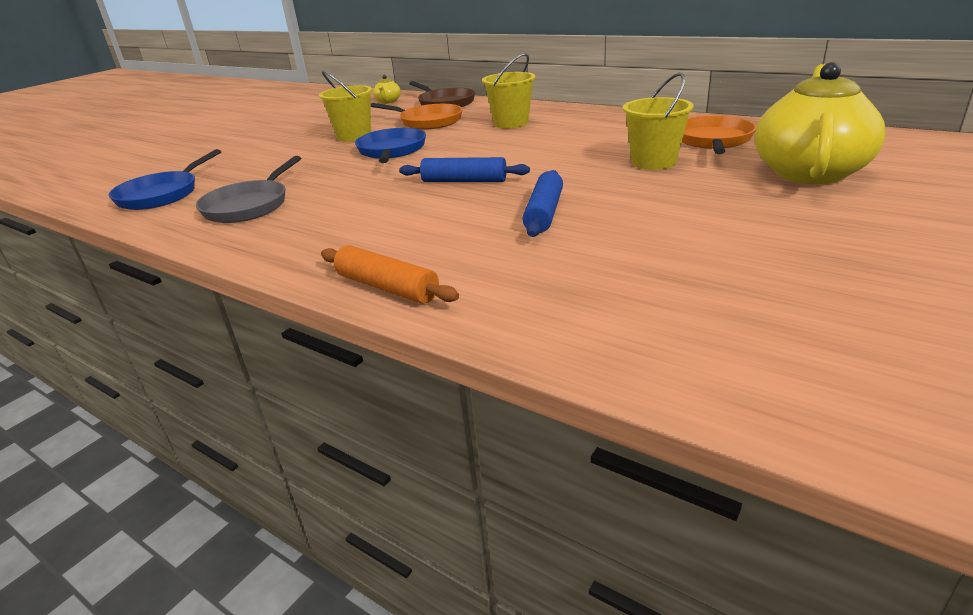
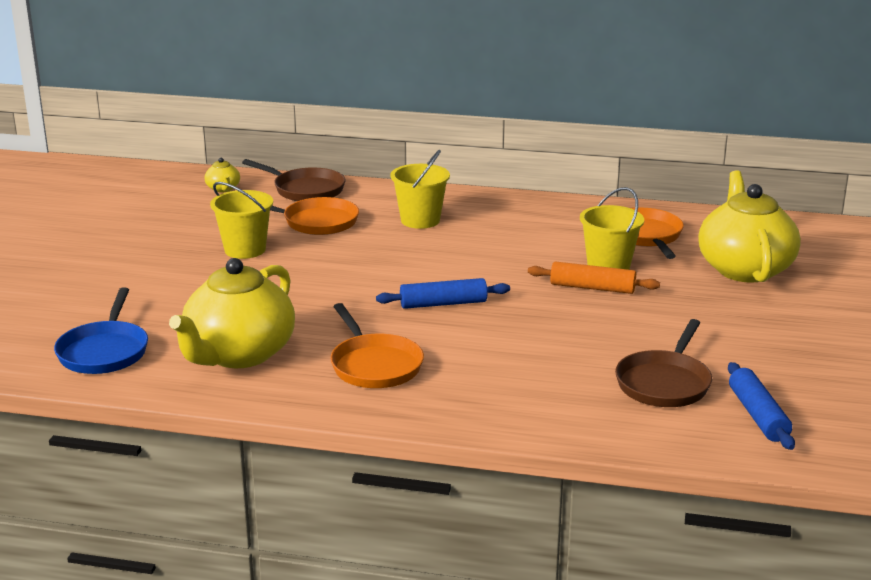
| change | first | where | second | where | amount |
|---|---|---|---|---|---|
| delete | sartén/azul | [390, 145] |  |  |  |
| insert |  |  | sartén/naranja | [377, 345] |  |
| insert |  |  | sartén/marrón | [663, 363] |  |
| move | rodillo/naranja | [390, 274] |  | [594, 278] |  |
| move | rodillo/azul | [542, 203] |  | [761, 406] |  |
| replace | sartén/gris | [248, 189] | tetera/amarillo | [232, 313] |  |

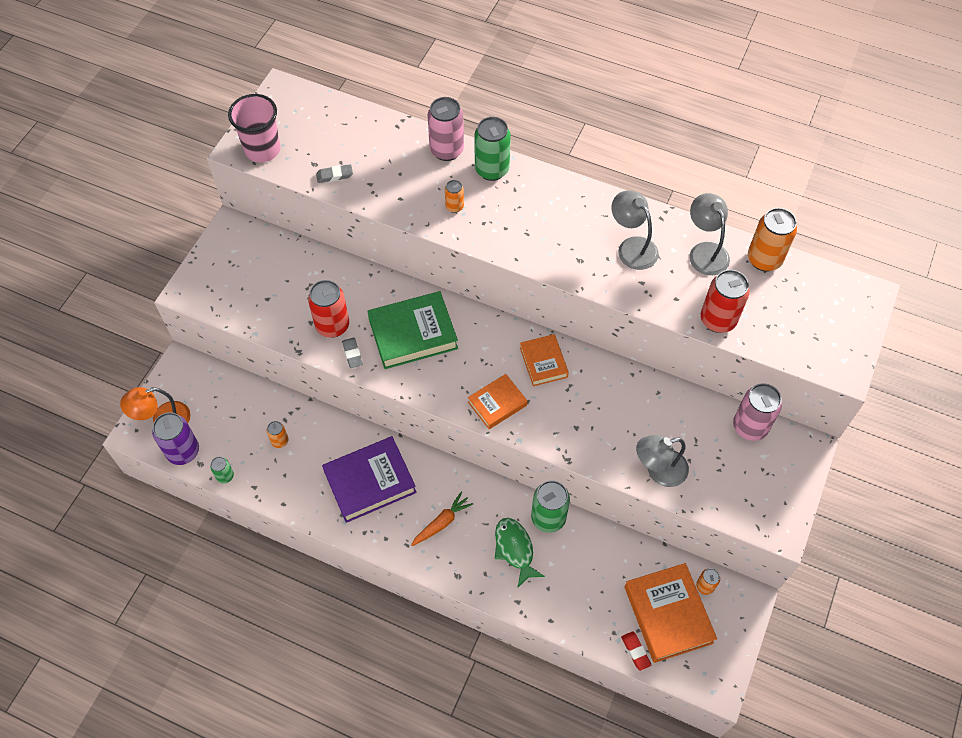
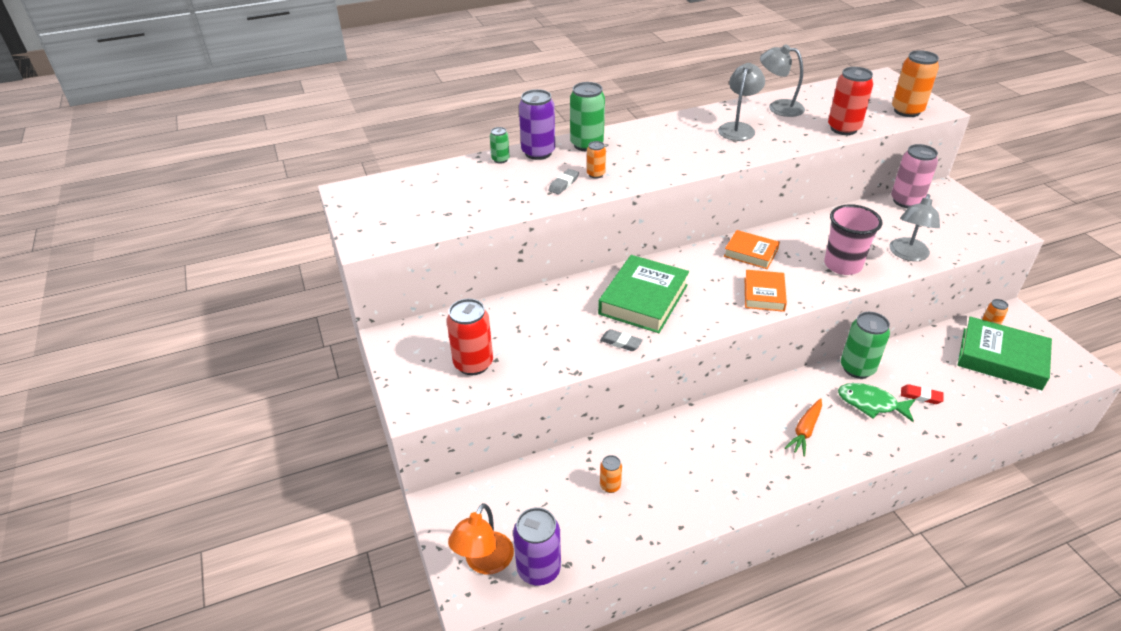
| change | first | where | second | where | amount |
|---|---|---|---|---|---|
| delete | libro/morado | [369, 479] |  |  |  |
| move | lata/verde | [222, 470] |  | [500, 145] |  |
| move | vaso/rosa | [254, 128] |  | [853, 239] |  |
| move | lata/rojo | [328, 309] |  | [470, 337] |  |
| move | goma de borrar/gris | [334, 173] |  | [563, 181] |  |
| move | goma de borrar/rojo | [636, 651] |  | [922, 394] |  |
| move | lata/naranja | [772, 239] |  | [915, 83] |  |
| recolor | lata/rosa | [446, 129] | lata/morado | [537, 124] |  |
| recolor | libro/naranja | [671, 613] | libro/verde | [1005, 353] |  |
| rotate | zanahoria/naranja | [442, 519] |  | [803, 427] | 150 degrees counterclockwise |
| rotate | lámpara/gris | [635, 230] |  | [741, 102] | 105 degrees clockwise |

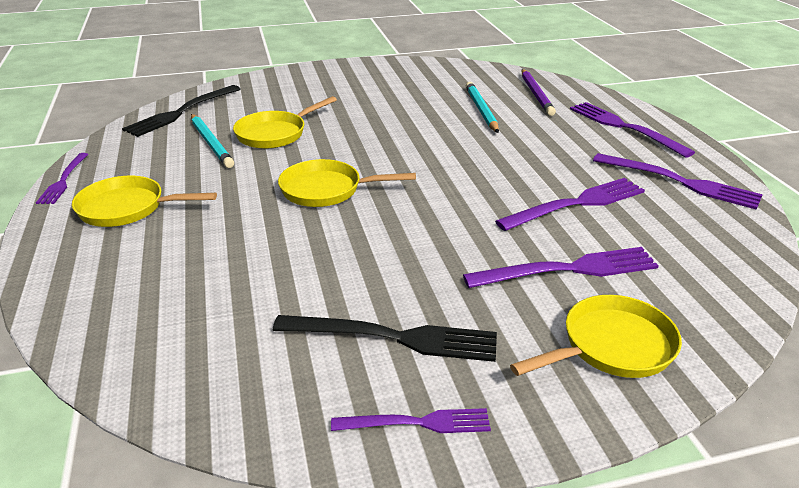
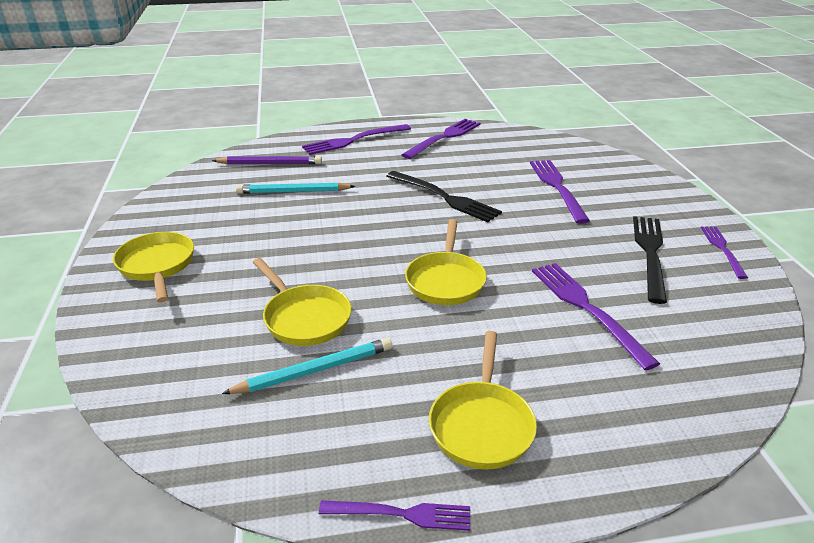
| change | first | where | second | where | amount |
|---|---|---|---|---|---|
| move | tenedor/negro | [181, 111] |  | [444, 196] |  |
| move | tenedor/morado | [570, 204] |  | [596, 316] |  |
| move | sartén/amarillo | [596, 336] |  | [153, 267] |  |

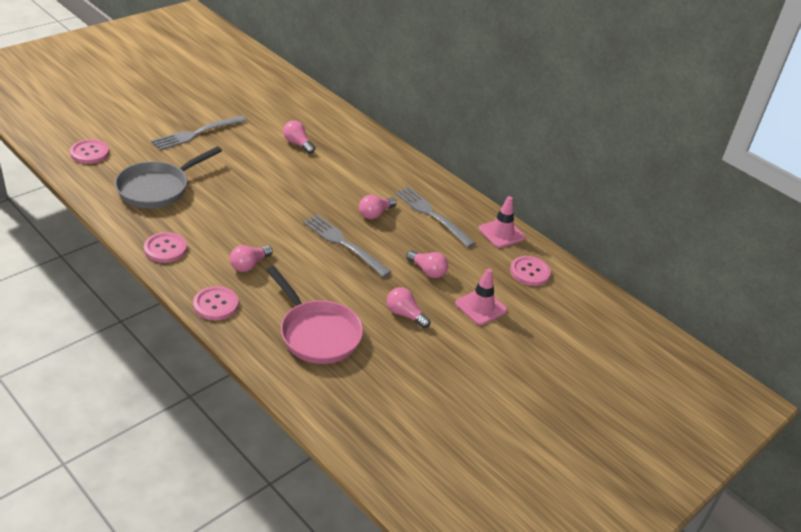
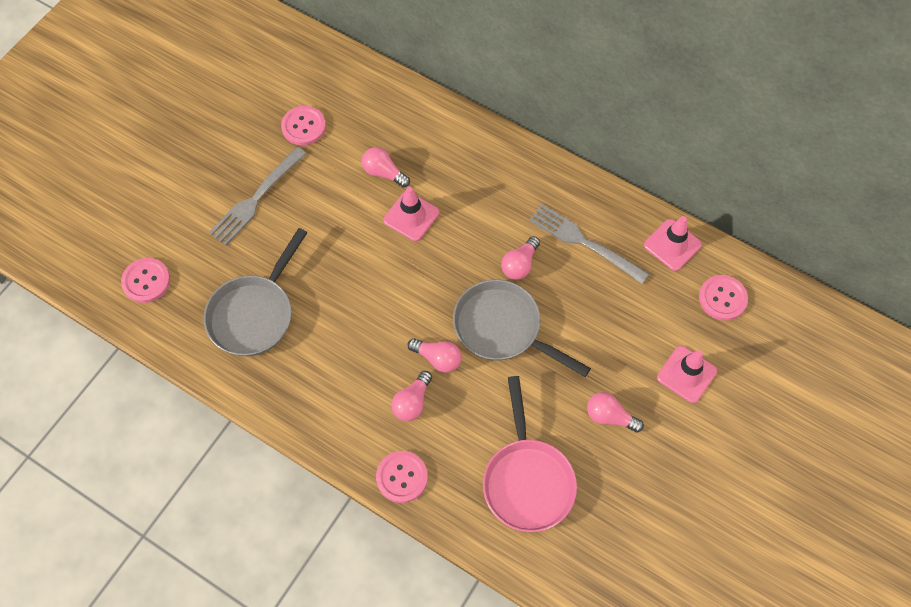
| change | first | where | second | where | amount |
|---|---|---|---|---|---|
| insert |  |  | cono de tráfico/rosa | [411, 213] |  |
| move | botón/rosa | [165, 247] |  | [303, 125] |  |
| move | bombilla/rosa | [427, 264] |  | [435, 355] |  |
| replace | tenedor/gris | [347, 245] | sartén/gris | [522, 328] |  |
| rotate | sartén/rosa | [315, 315] |  | [530, 454] | 45 degrees clockwise |

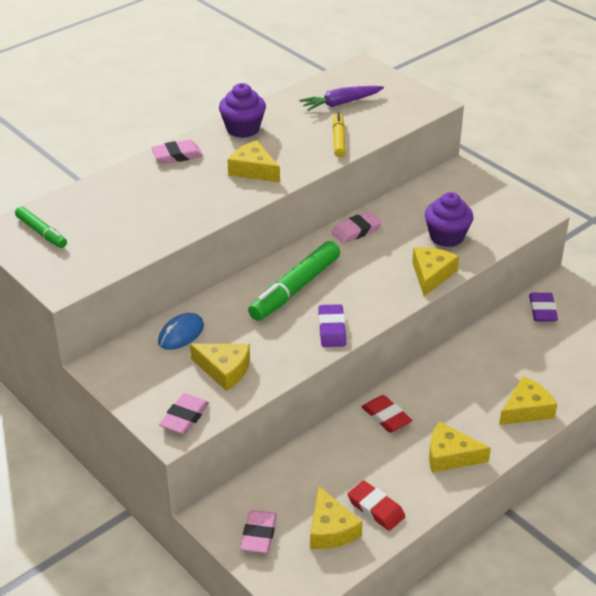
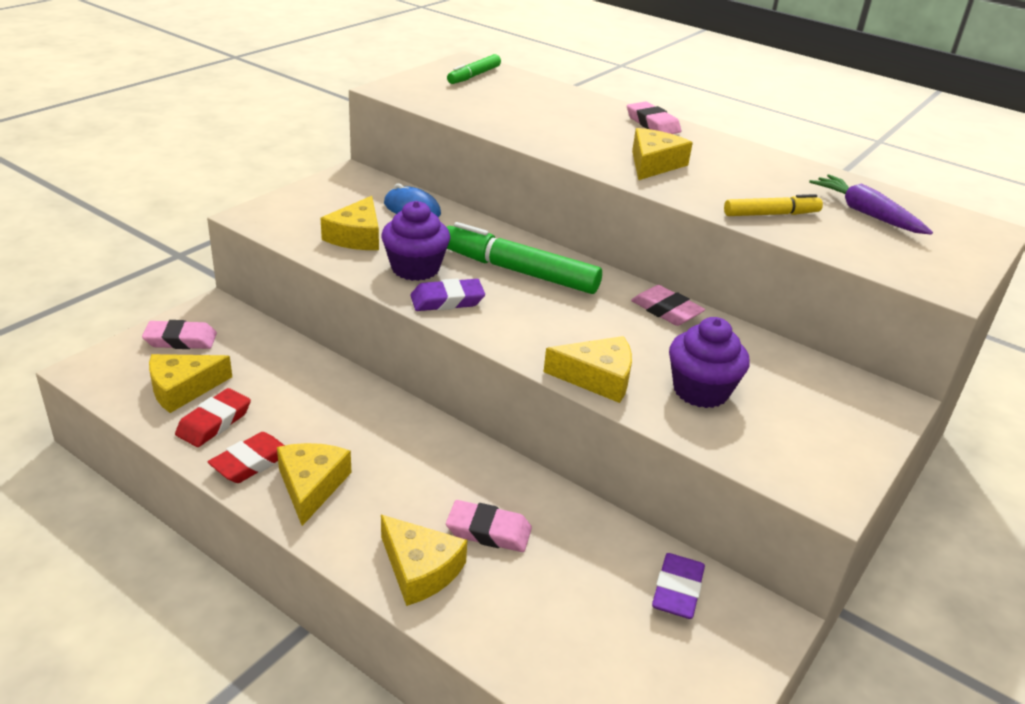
| change | first | where | second | where | amount |
|---|---|---|---|---|---|
| move | goma de borrar/rosa | [184, 413] |  | [489, 526] |  |
| move | magdalena/morado | [242, 110] |  | [415, 241] |  |
| move | goma de borrar/rojo | [386, 414] |  | [246, 457] |  |
| rotate | goma de borrar/morado | [543, 307] |  | [678, 586] | 60 degrees counterclockwise |

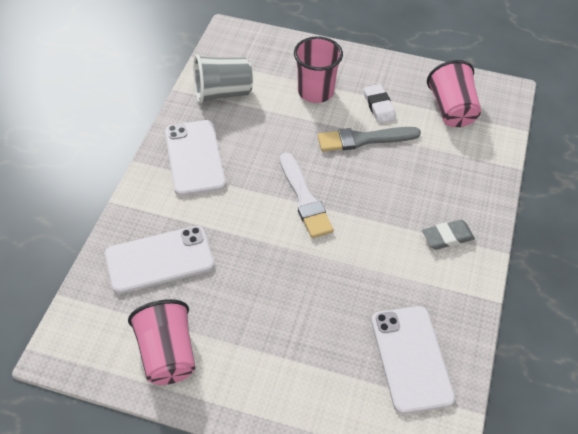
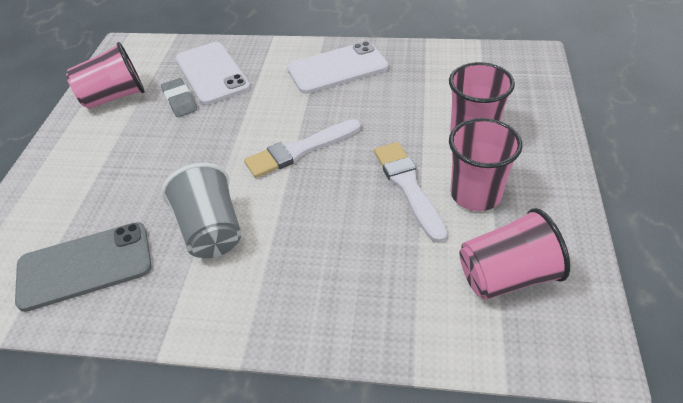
| change | first | where | second | where | amount |
|---|---|---|---|---|---|
| move | vaso/gris | [223, 79] |  | [202, 210] |  |
| move | goma de borrar/gris | [448, 235] |  | [179, 97] |  |
| replace | goma de borrar/blanco | [380, 103] | vaso/rosa | [485, 164] |  |
| recolor | pincel/gris | [369, 139] | pincel/blanco | [410, 192] |  |
| recolor | móvil/blanco | [413, 360] | móvil/gris | [83, 267] |  |

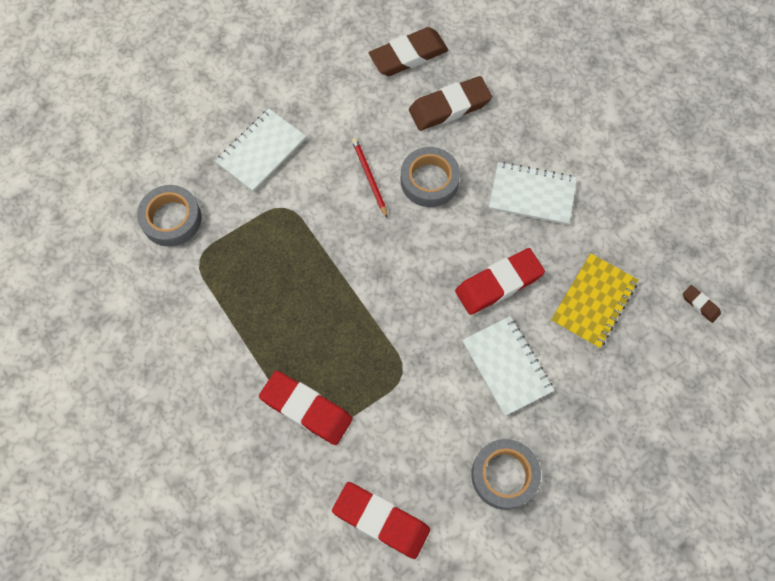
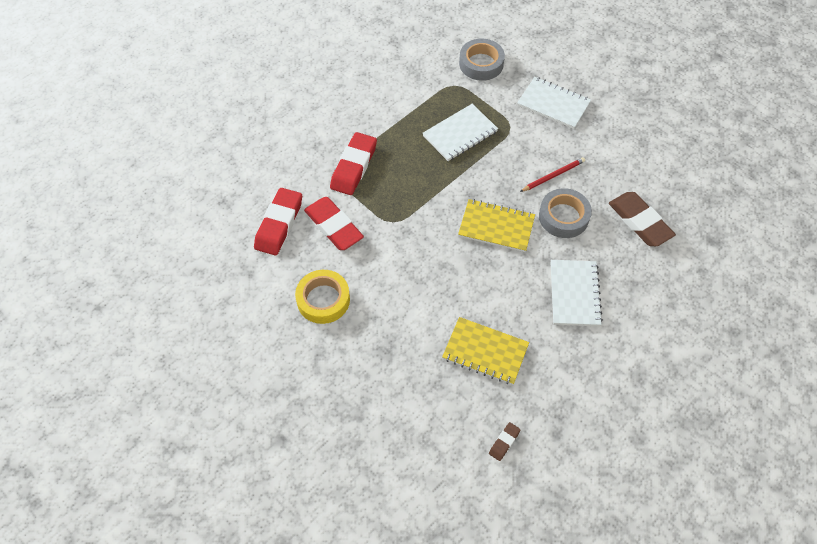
| change | first | where | second | where | amount |
|---|---|---|---|---|---|
| delete | goma de borrar/marrón | [408, 51] |  |  |  |
| insert |  |  | cuaderno/amarillo | [496, 225] |  |
| move | goma de borrar/rojo | [500, 281] |  | [334, 223] |  |
| move | cuaderno/blanco | [508, 366] |  | [460, 132] |  |
| recolor | cinta adhesiva/gris | [506, 474] | cinta adhesiva/amarillo | [322, 297] |  |

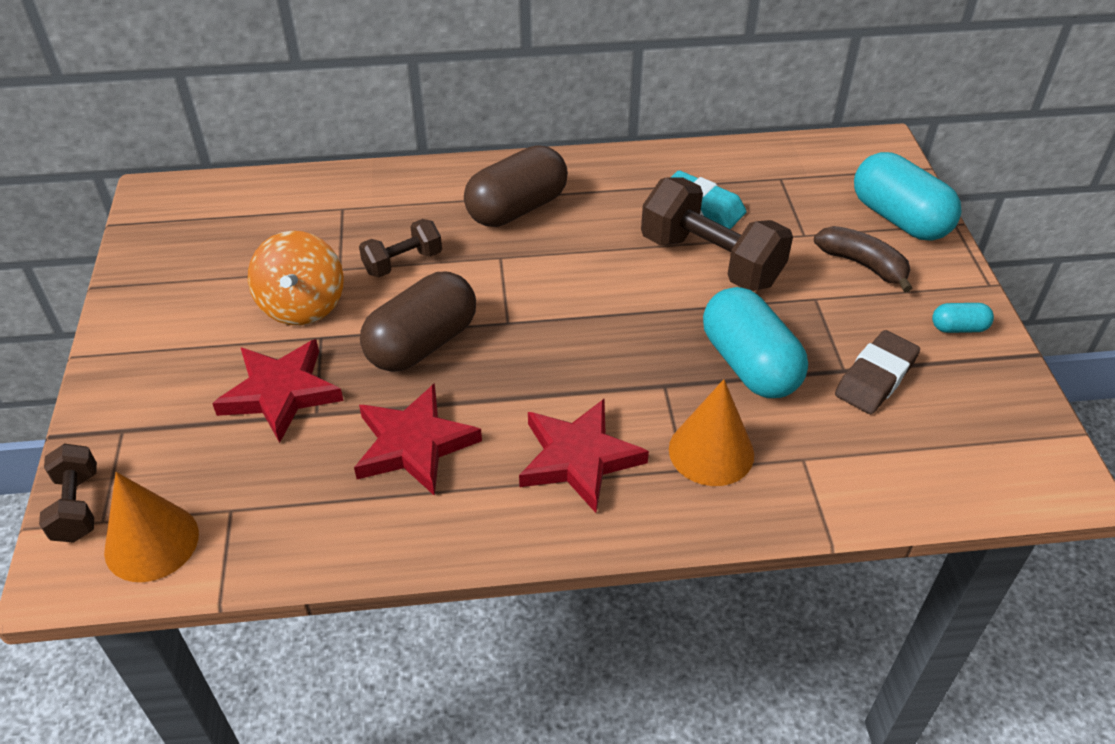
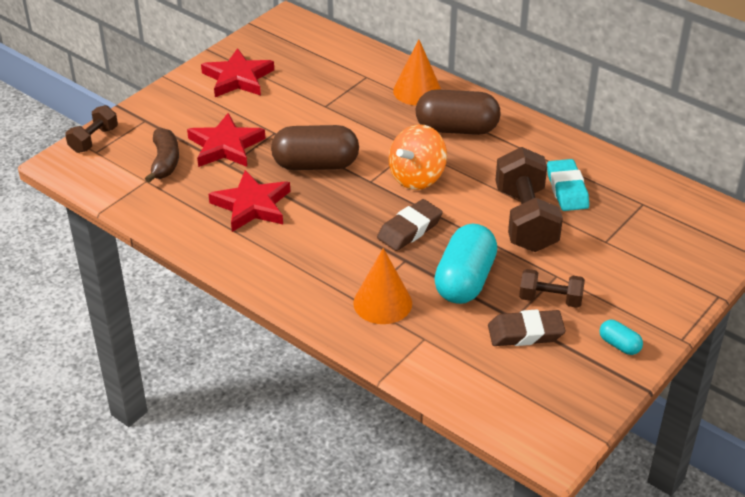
| change | first | where | second | where | amount |
|---|---|---|---|---|---|
| delete | cápsula/turquesa | [908, 196] |  |  |  |
| insert |  |  | goma de borrar/marrón | [410, 225] |  |
| move | cono/naranja | [151, 527] |  | [417, 72] |  |
| move | peonza/naranja | [296, 278] |  | [418, 157] |  |
| move | mancuerna/marrón | [400, 248] |  | [552, 288] |  |
| move | estrella/rojo | [584, 456] |  | [237, 72] |  |
| move | plátano/marrón | [863, 259] |  | [162, 155] |  |

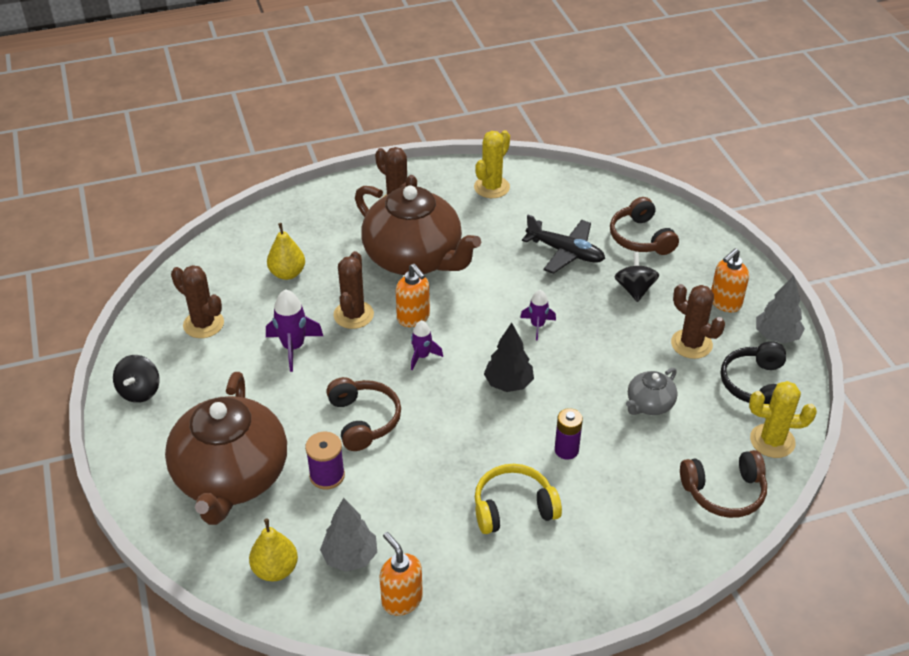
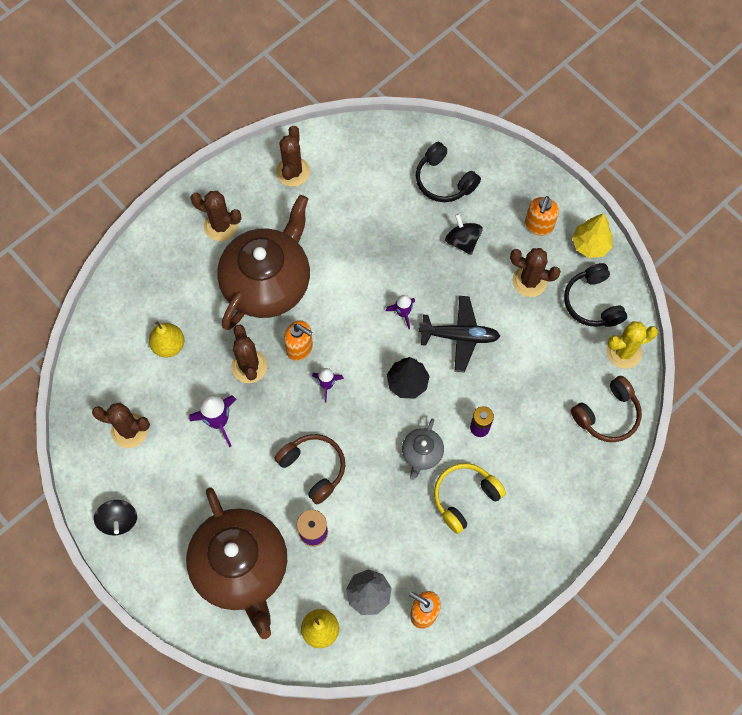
| change | first | where | second | where | amount |
|---|---|---|---|---|---|
| move | avión/negro | [563, 244] |  | [459, 334] |  |
| move | tetera/gris | [651, 391] |  | [423, 449] |  |
| recolor | cactus/amarillo | [492, 164] | cactus/marrón | [293, 156] |  |
| recolor | auriculares/marrón | [644, 226] | auriculares/negro | [448, 172] |  |
| recolor | árbol/gris | [780, 309] | árbol/amarillo | [592, 235] |  |
| rotate | tetera/marrón | [418, 230] |  | [263, 262] | 75 degrees counterclockwise |

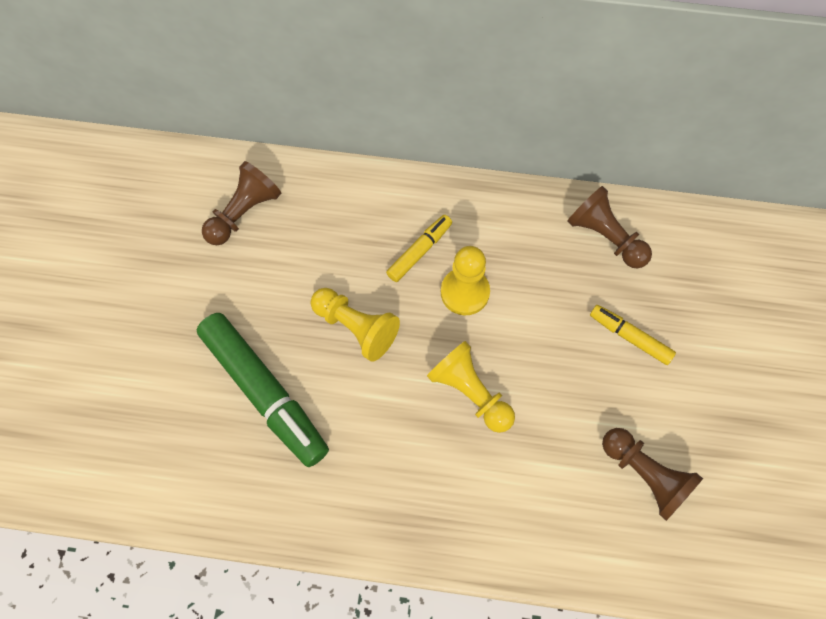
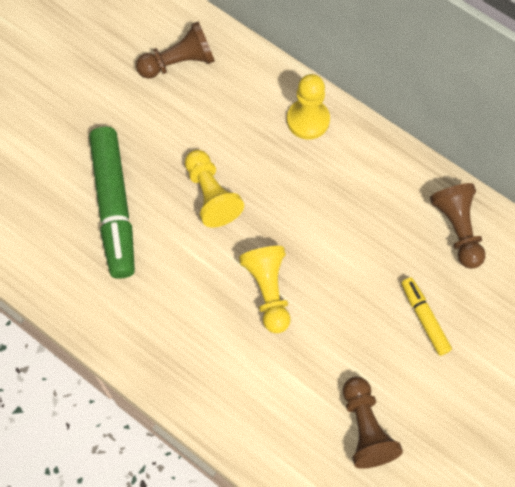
| change | first | where | second | where | amount |
|---|---|---|---|---|---|
| delete | rotulador/amarillo | [419, 248] |  |  |  |
| move | peón/amarillo | [465, 280] |  | [308, 106] |  |

